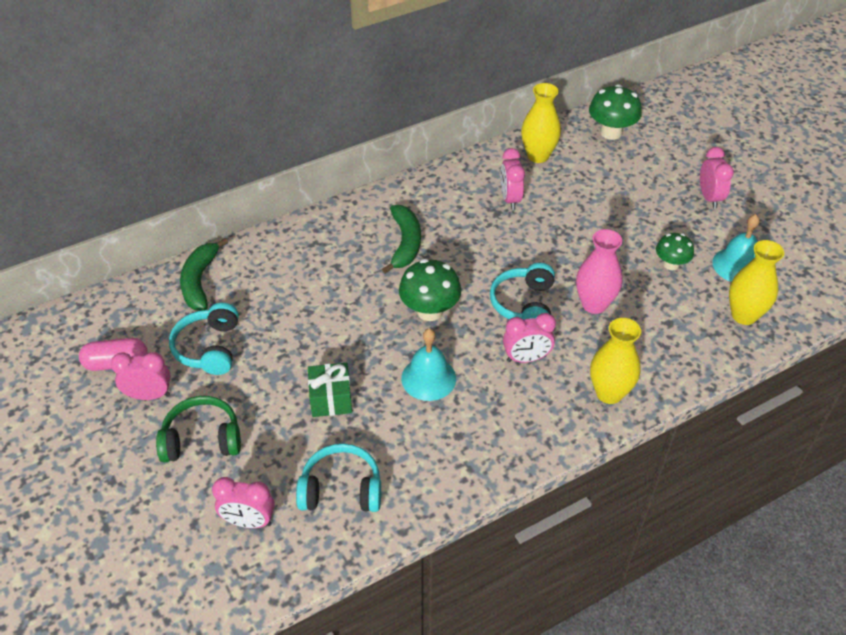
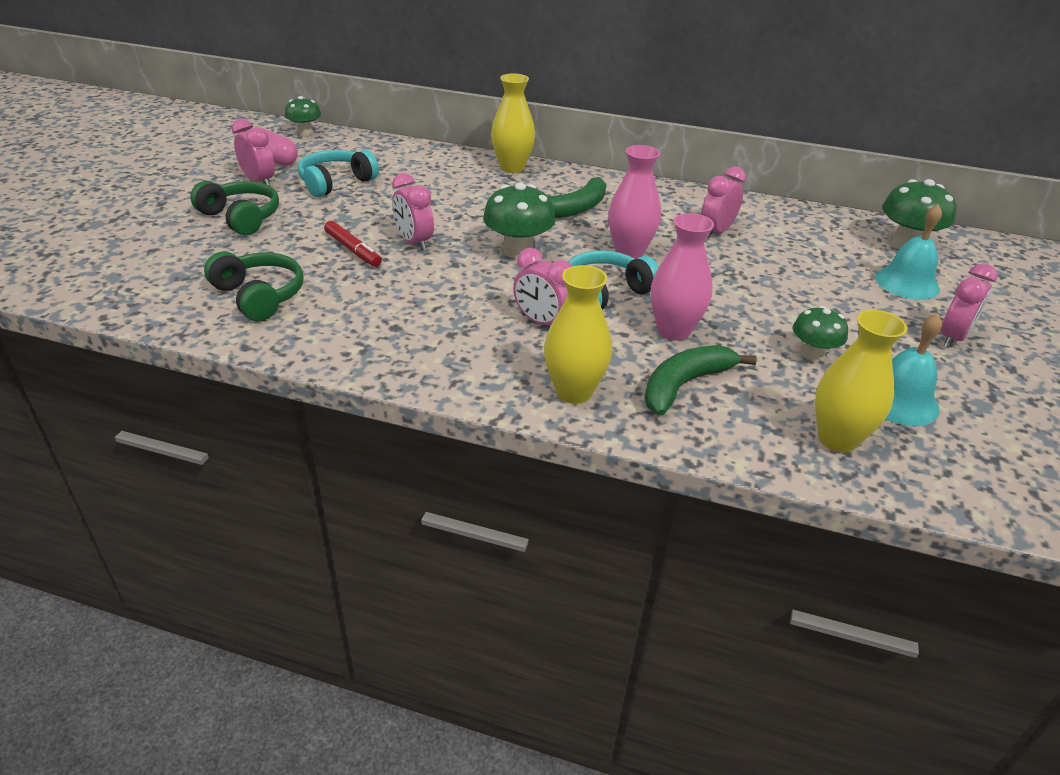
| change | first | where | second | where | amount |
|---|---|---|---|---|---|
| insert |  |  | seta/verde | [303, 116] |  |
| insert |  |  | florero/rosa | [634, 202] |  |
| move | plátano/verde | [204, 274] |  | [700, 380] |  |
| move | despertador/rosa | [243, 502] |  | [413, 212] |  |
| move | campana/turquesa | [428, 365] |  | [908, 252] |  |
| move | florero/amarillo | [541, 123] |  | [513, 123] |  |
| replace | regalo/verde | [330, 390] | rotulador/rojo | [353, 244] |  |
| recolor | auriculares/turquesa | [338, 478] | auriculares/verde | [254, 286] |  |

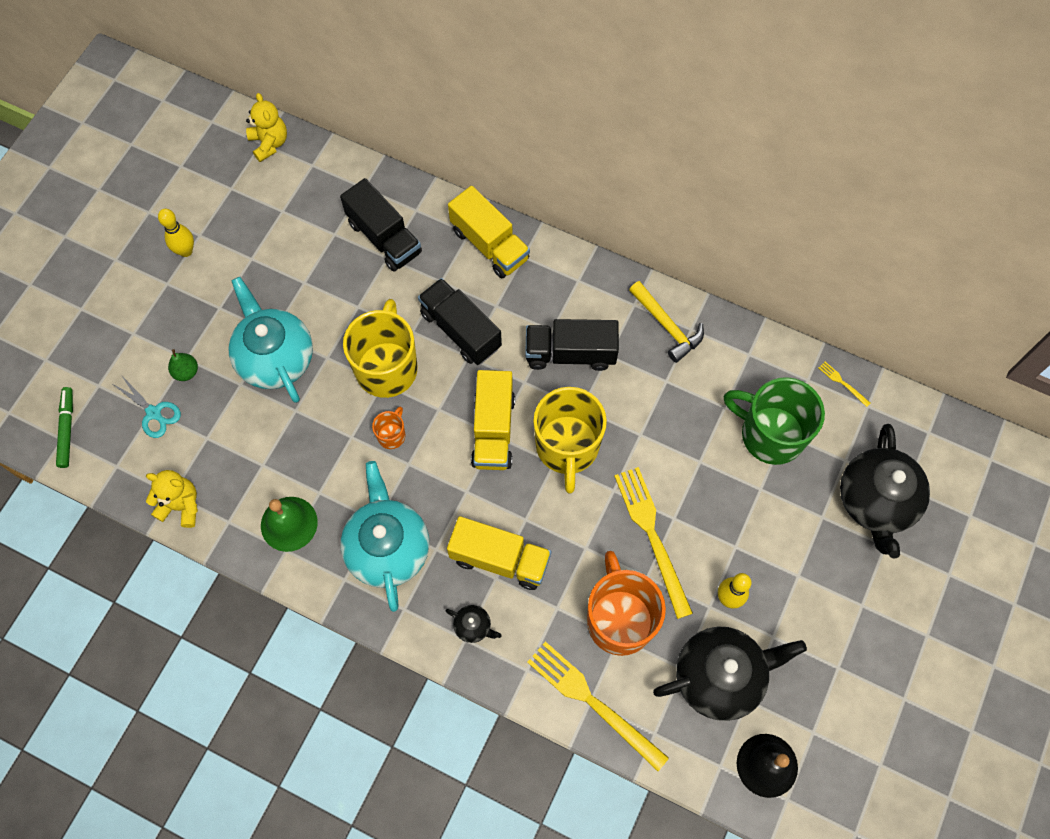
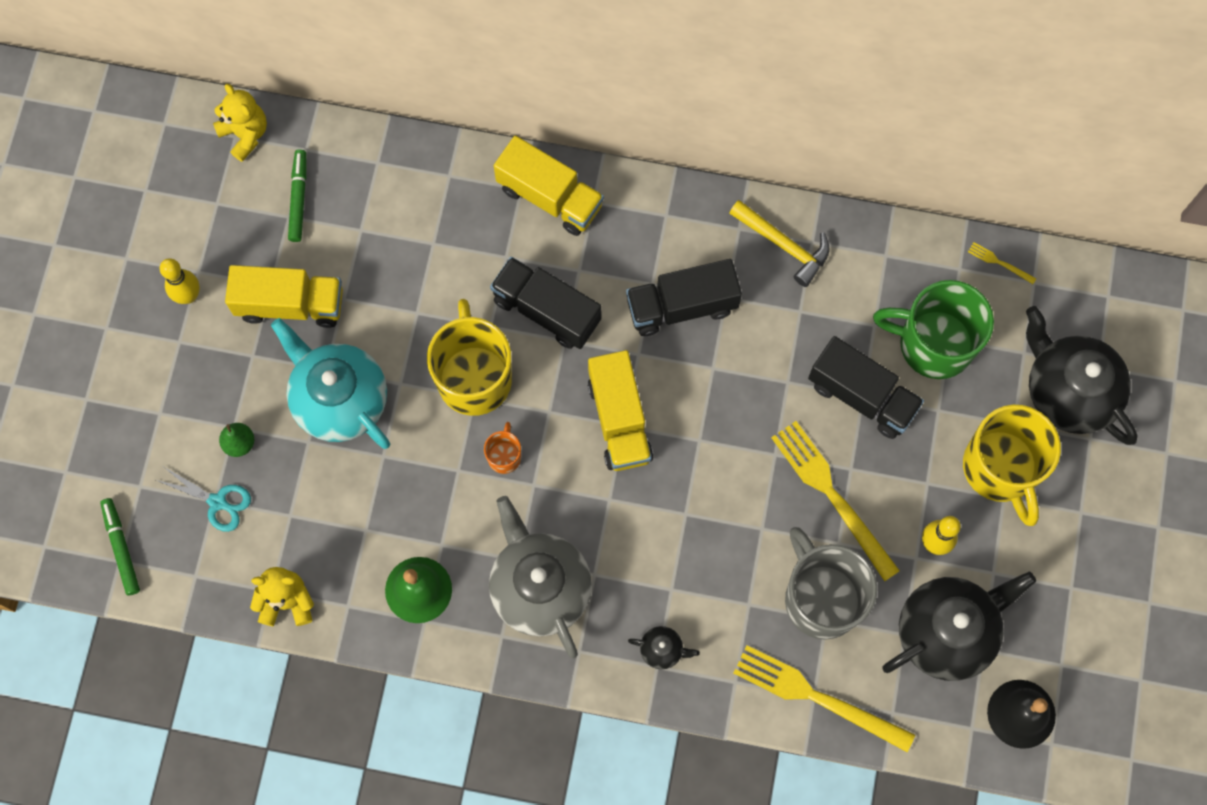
| change | first | where | second | where | amount |
|---|---|---|---|---|---|
| insert |  |  | rotulador/verde | [297, 196] |  |
| move | camión/negro | [381, 225] |  | [866, 387] |  |
| move | camión/amarillo | [499, 553] |  | [284, 296] |  |
| move | taza/amarillo | [570, 440] |  | [1012, 465] |  |
| recolor | tetera/turquesa | [385, 536] | tetera/gris | [540, 577] |  |
| recolor | taza/naranja | [626, 603] | taza/gris | [831, 583] |  |
| rotate | tetera/negro | [885, 491] |  | [1082, 375] | 150 degrees clockwise |

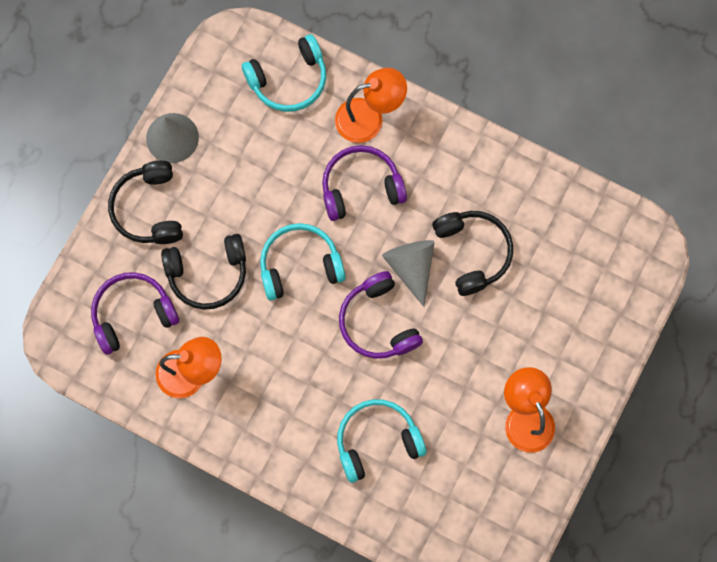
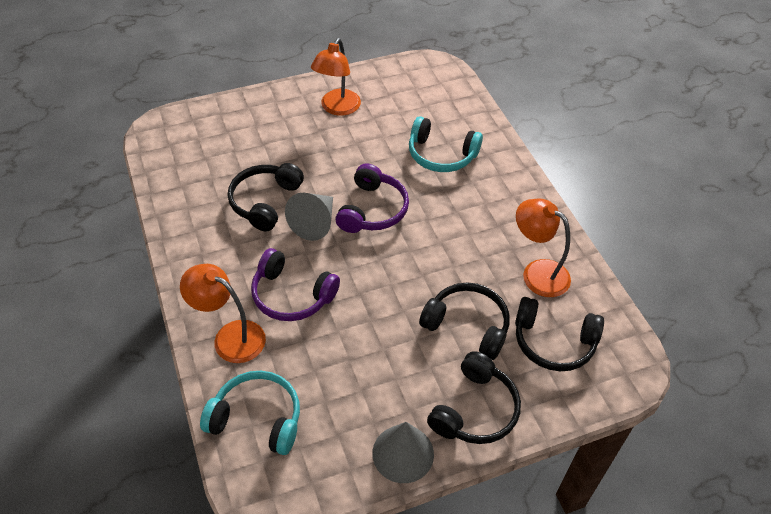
| change | first | where | second | where | amount |
|---|---|---|---|---|---|
| delete | auriculares/turquesa | [303, 262] |  |  |  |
| recolor | auriculares/morado | [135, 313] | auriculares/negro | [559, 334] |  |

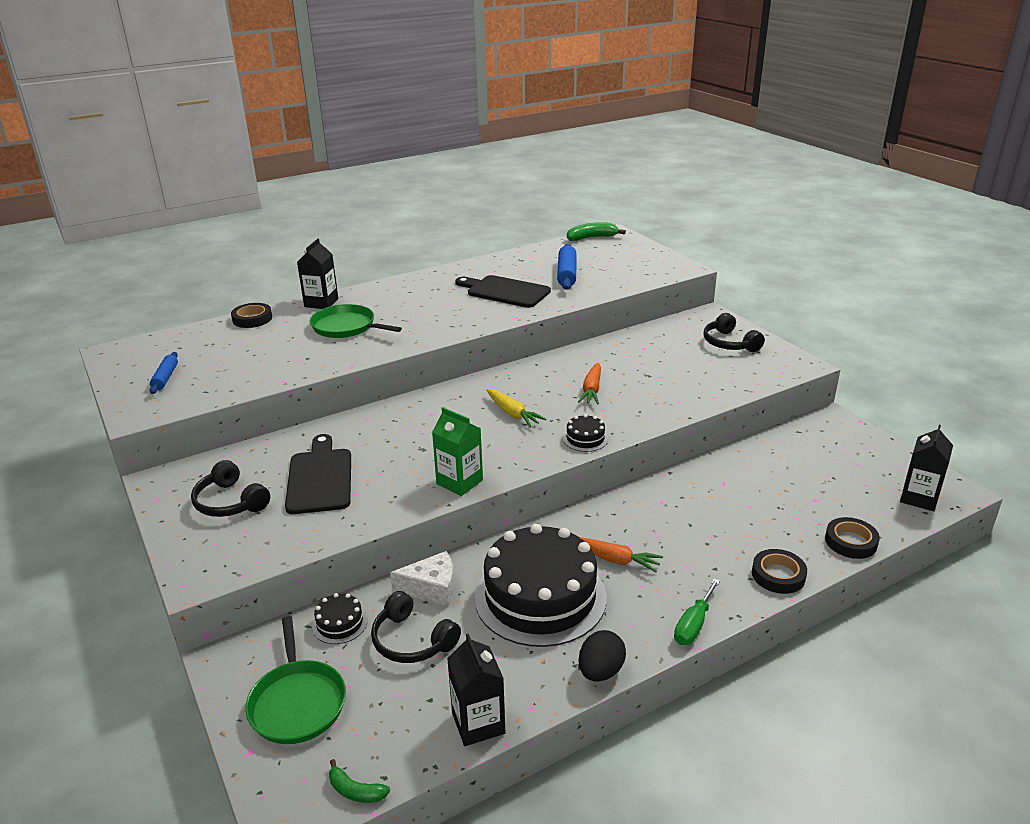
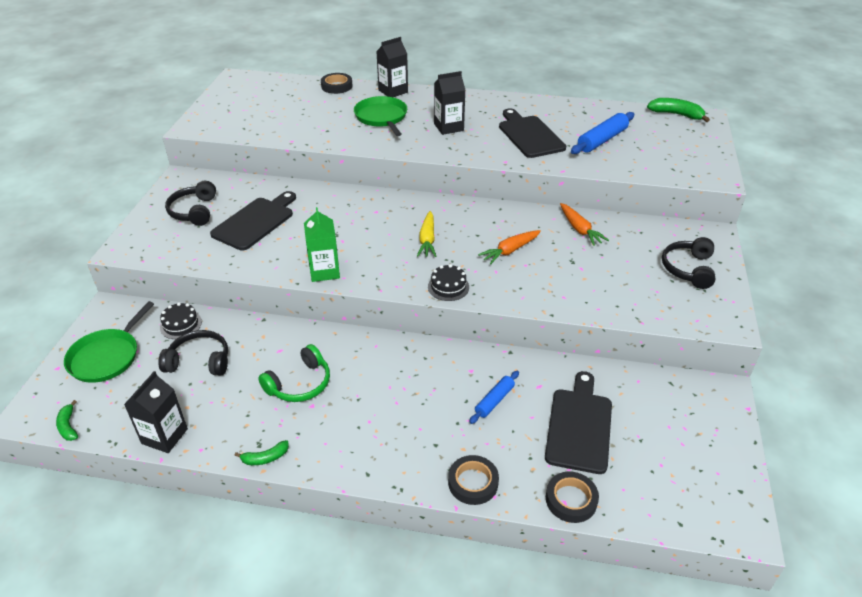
| change | first | where | second | where | amount |
|---|---|---|---|---|---|
| delete | queso/blanco | [422, 579] |  |  |  |
| delete | destornillador/verde | [697, 612] |  |  |  |
| insert |  |  | tabla de cortar/negro | [578, 422] |  |
| move | rodillo/azul | [164, 373] |  | [494, 397] |  |
| move | zanahoria/naranja | [621, 554] |  | [584, 224] |  |
| move | cartón de leche/negro | [926, 468] |  | [449, 103] |  |
| replace | tarta/negro | [540, 585] | auriculares/verde | [294, 373] |  |
| replace | huevo/negro | [602, 656] | plátano/verde | [261, 452] |  |
| rotate | auriculares/negro | [416, 627] |  | [193, 353] | 105 degrees clockwise |

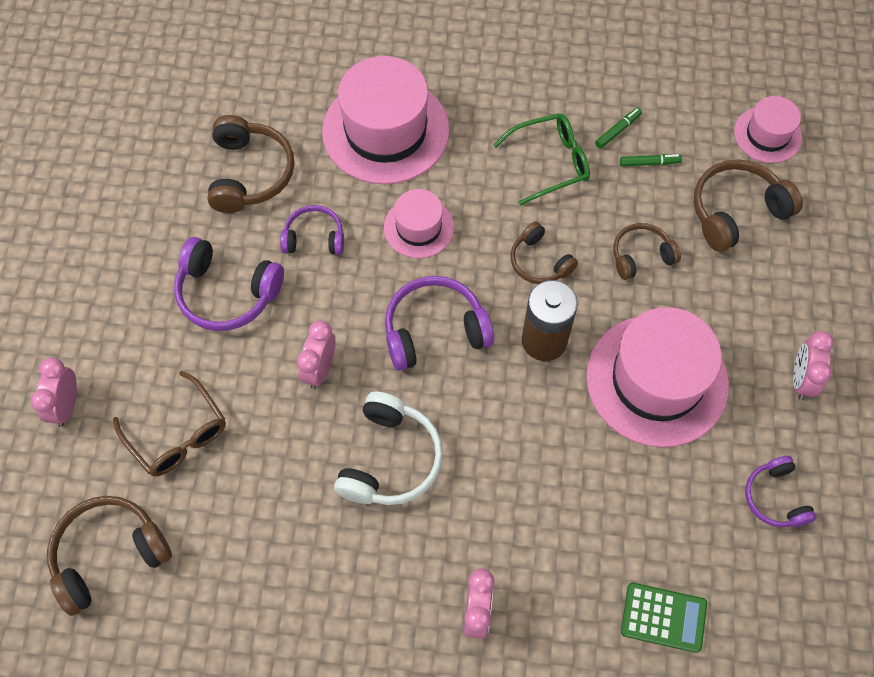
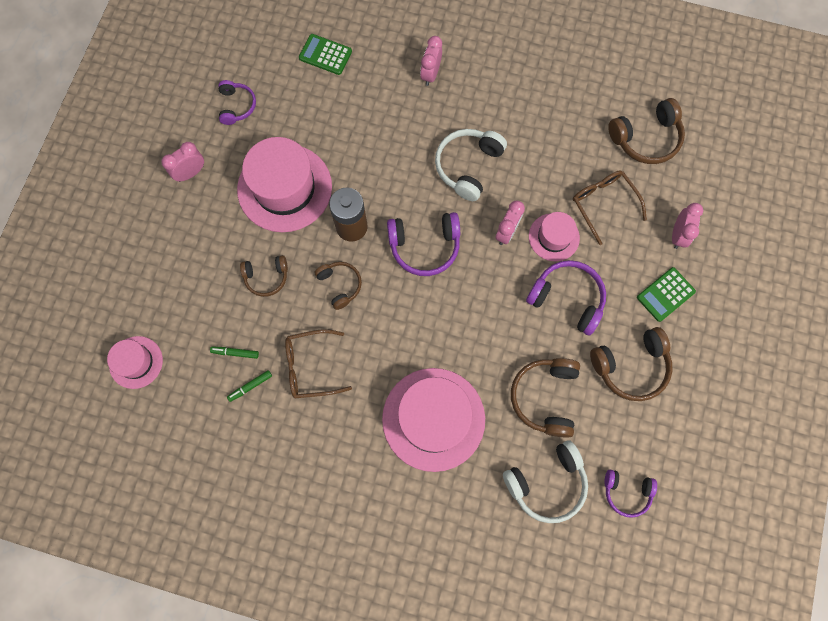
| change | first | where | second | where | amount |
|---|---|---|---|---|---|
| insert |  |  | auriculares/blanco | [545, 481] |  |
| insert |  |  | calculadora/verde | [666, 294] |  |
| move | auriculares/morado | [312, 230] |  | [630, 494] |  |
| move | sombrero/rosa | [419, 223] |  | [554, 236] |  |
| move | auriculares/marrón | [748, 205] |  | [631, 364] |  |
| recolor | gafas/verde | [541, 159] | gafas/marrón | [318, 363] |  |
| rotate | despertador/rosa | [813, 365] |  | [182, 162] | 150 degrees counterclockwise |

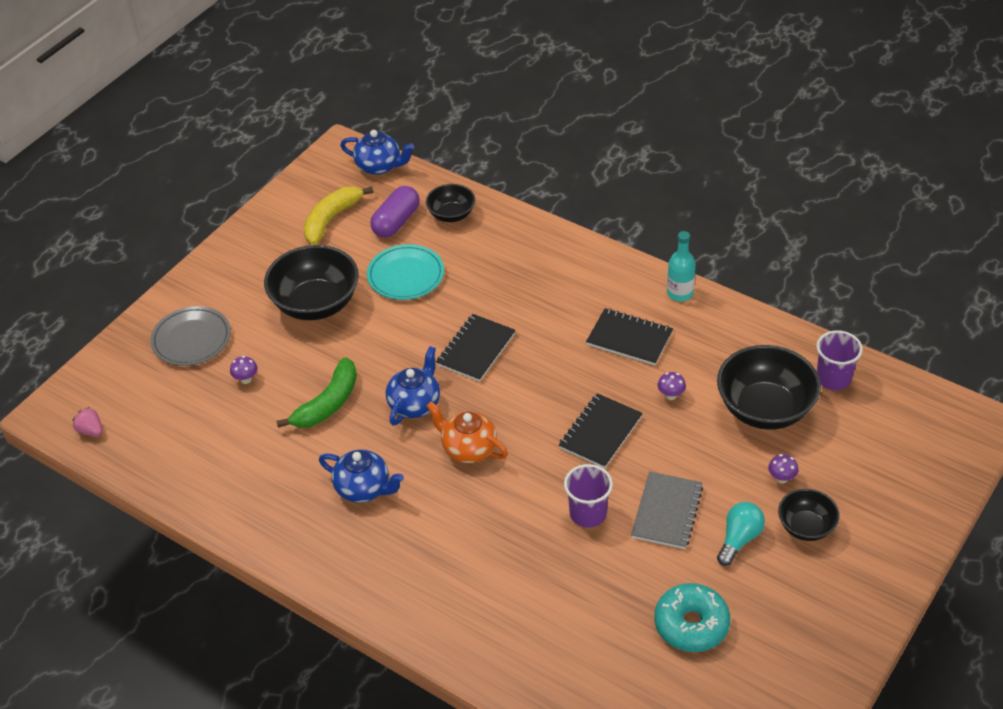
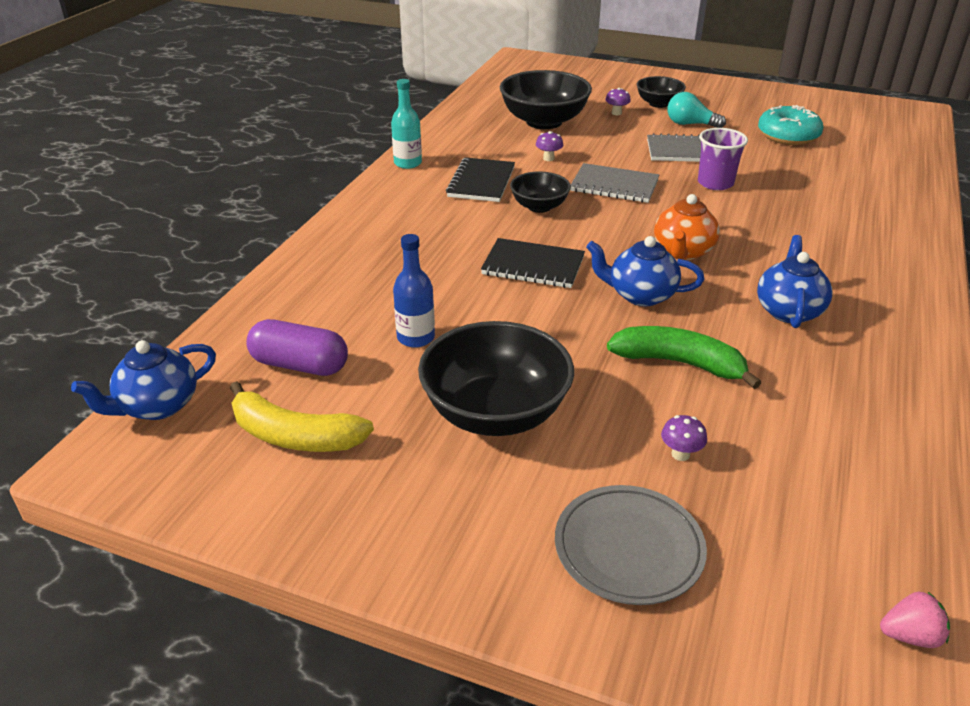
| change | first | where | second | where | amount |
|---|---|---|---|---|---|
| delete | vaso/morado | [839, 360] |  |  |  |
| move | cuenco/negro | [450, 203] |  | [540, 192] |  |
| replace | plato/turquesa | [405, 272] | botella/azul | [414, 291] |  |
| recolor | cuaderno/negro | [601, 431] | cuaderno/gris | [614, 183] |  |
| rotate | fresa/rosa | [87, 421] |  | [915, 620] | 120 degrees counterclockwise |
| rotate | tetera/azul | [377, 152] |  | [143, 380] | 135 degrees counterclockwise |

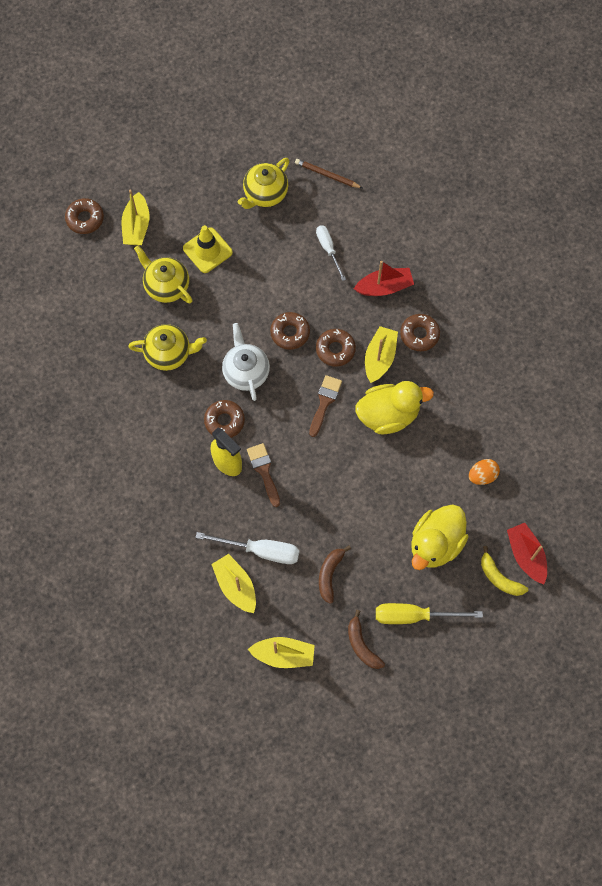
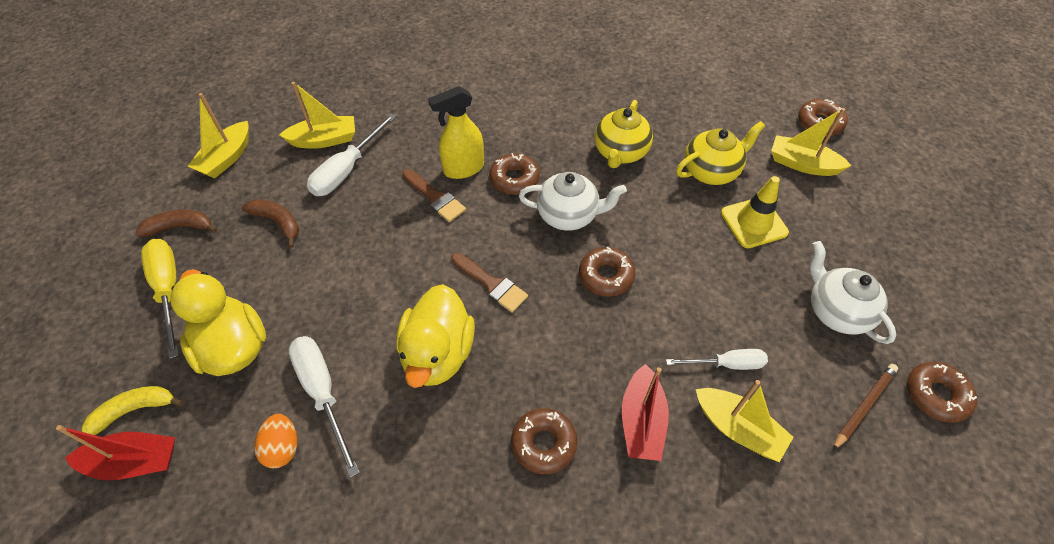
| change | first | where | second | where | amount |
|---|---|---|---|---|---|
| insert |  |  | destornillador/blanco | [324, 407] |  |
| move | rosquilla/marrón | [336, 348] |  | [942, 392] |  |
| move | barco/amarillo | [381, 354] |  | [745, 421] |  |
| recolor | tetera/amarillo | [263, 183] | tetera/blanco | [852, 292] |  |
| rotate | pincel/marrón | [263, 475] |  | [434, 195] | 45 degrees clockwise |
| rotate | destornillador/amarillo | [429, 613] |  | [160, 299] | 45 degrees counterclockwise |

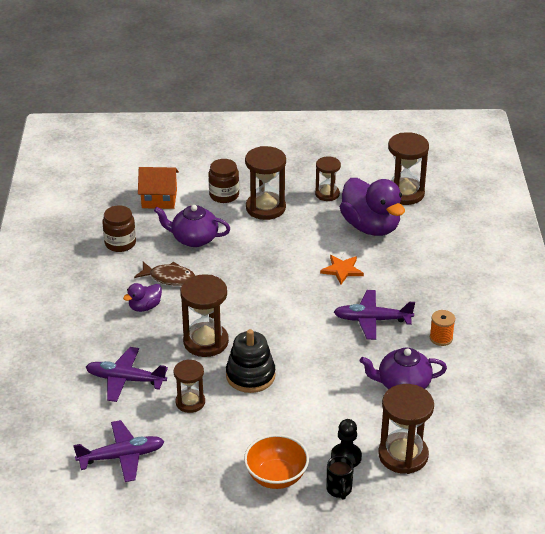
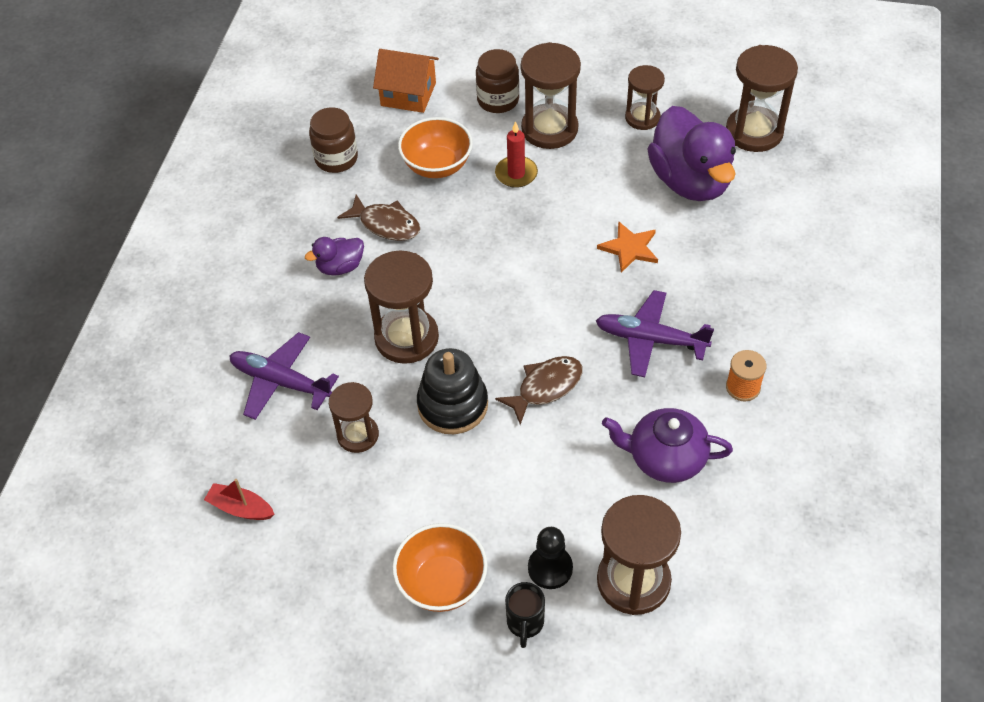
| change | first | where | second | where | amount |
|---|---|---|---|---|---|
| insert |  |  | vela/rojo | [516, 154] |  |
| insert |  |  | pez/marrón | [539, 390] |  |
| replace | avión/morado | [119, 451] | barco/rojo | [239, 499] |  |
| replace | tetera/morado | [192, 226] | cuenco/naranja | [435, 147] |  |

